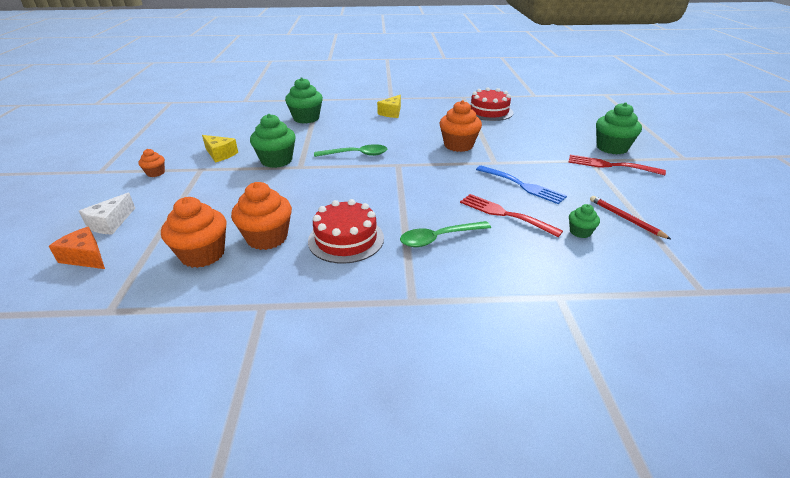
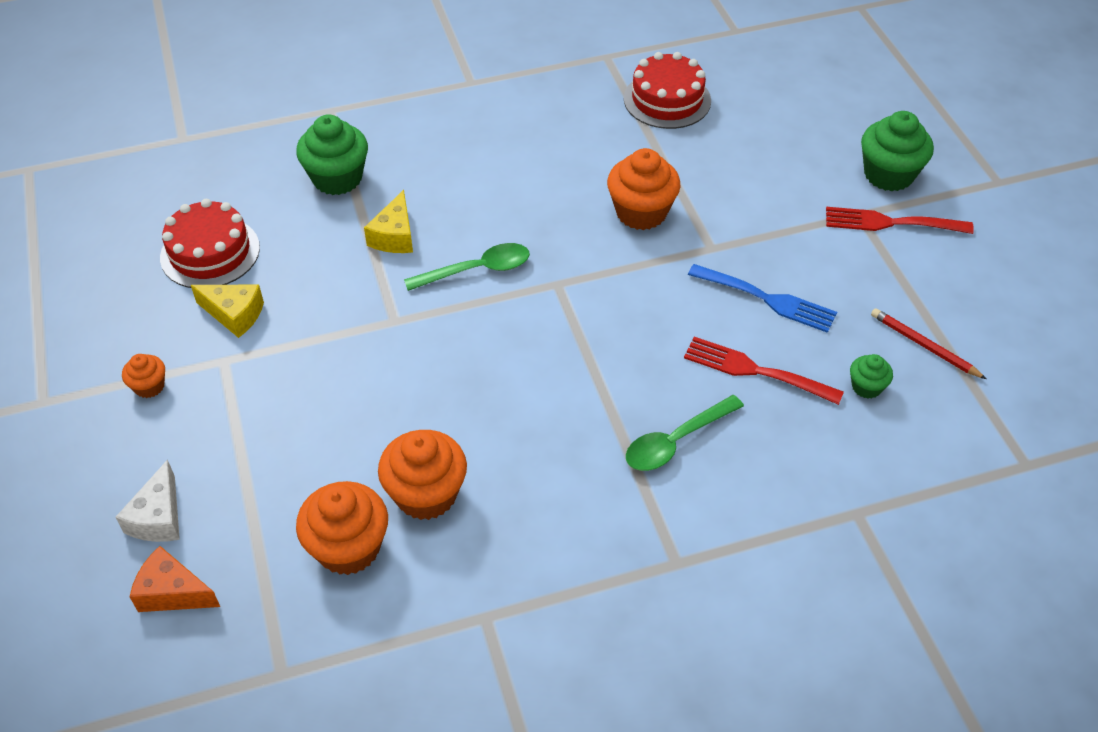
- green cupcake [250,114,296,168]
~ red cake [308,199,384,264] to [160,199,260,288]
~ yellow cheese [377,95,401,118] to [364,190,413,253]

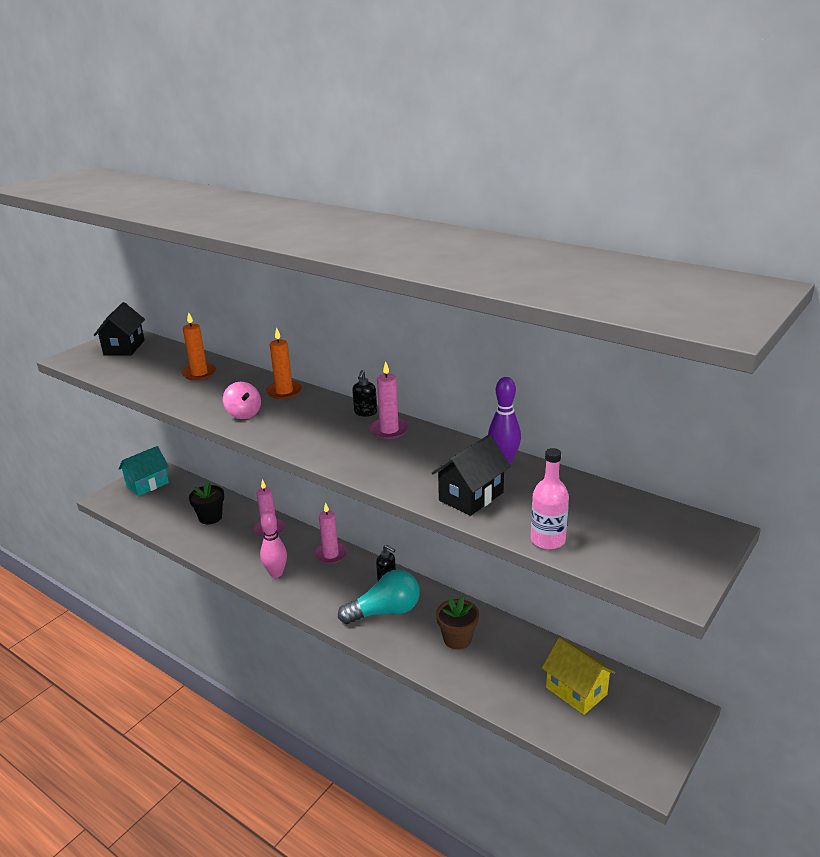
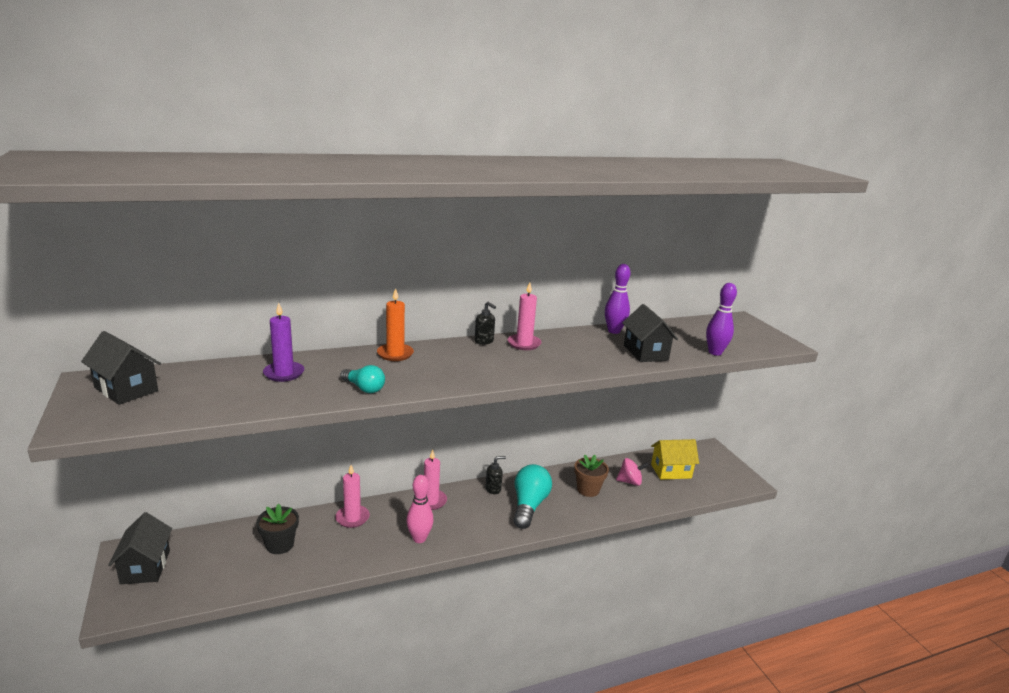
+ turquoise light bulb [340,365,385,393]
~ pink spinning top [223,382,261,419] to [616,458,649,486]
~ pink bottle [531,448,569,549] to purple bowling pin [706,283,737,356]
~ turquoise house [118,446,169,496] to black house [108,512,172,584]
~ orange candle [182,312,216,380] to purple candle [263,303,304,382]

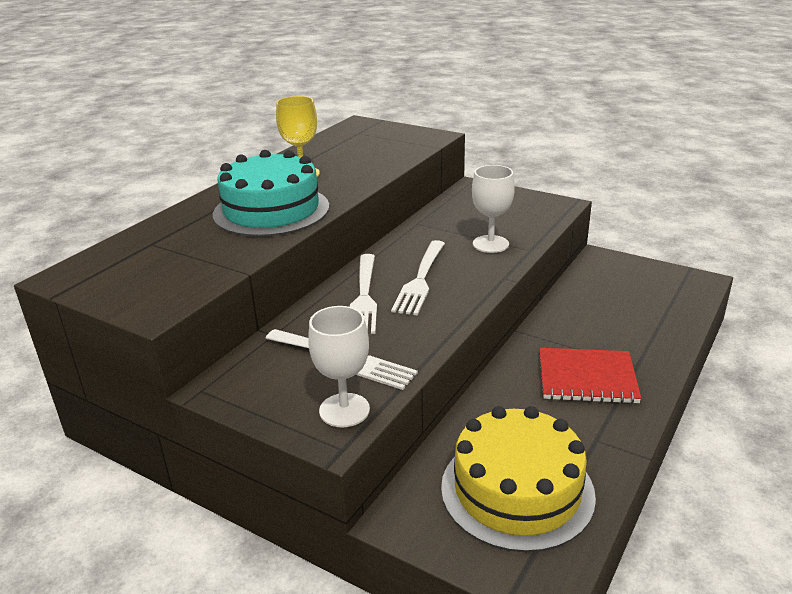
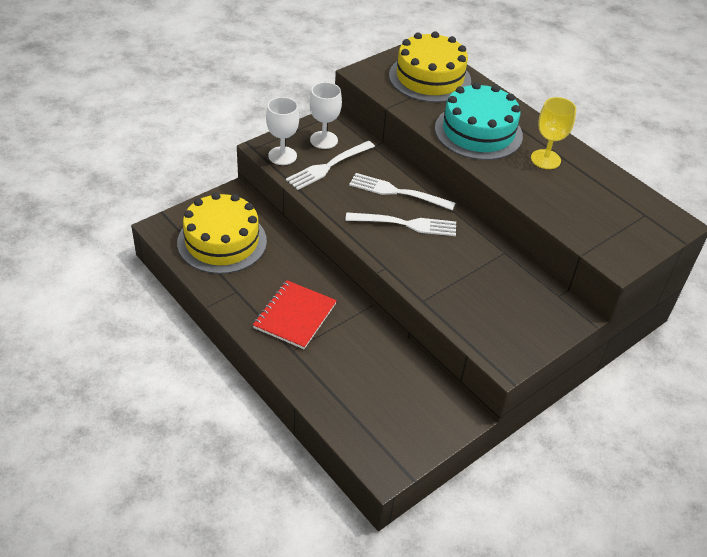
+ yellow cake [389,31,471,103]
~ white goblet [472,165,515,253] to [309,82,342,149]
~ white fork [391,240,445,316] = [345,212,456,236] 150 degrees clockwise

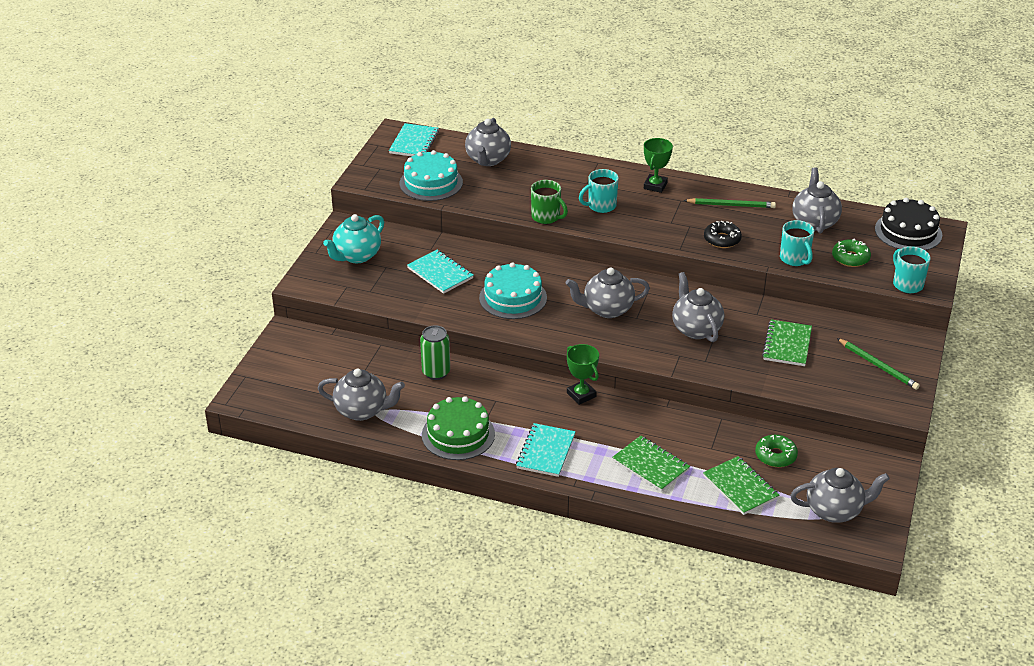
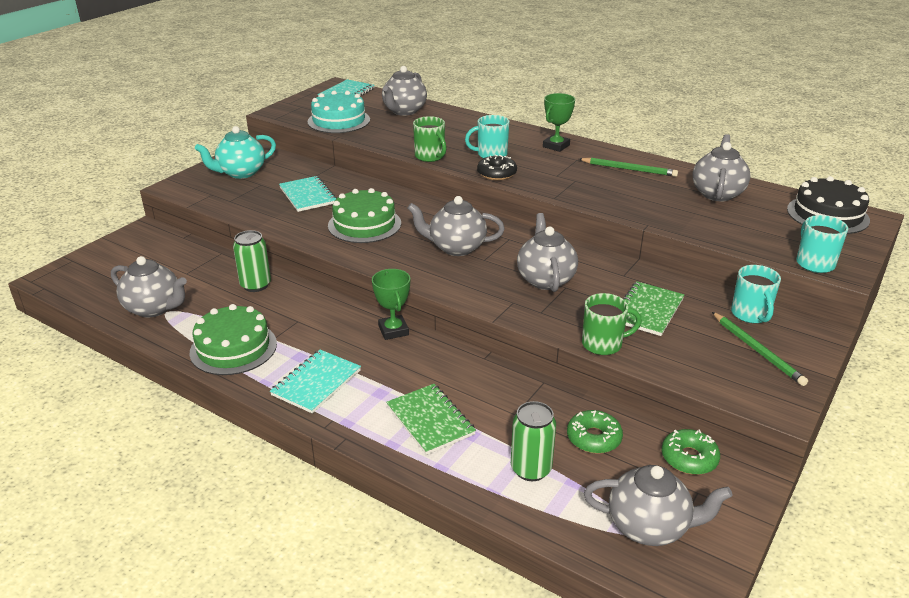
+ green mug [582,293,642,355]
~ black donut [704,221,742,248] to [477,155,517,180]
~ turquoise mug [780,220,814,266] to [731,265,781,323]
~ green donut [832,239,871,267] to [662,429,720,475]
~ green notebook [703,456,779,515] to green can [511,401,556,481]
~ turquoise cake [479,262,547,319] to green cake [328,188,401,243]

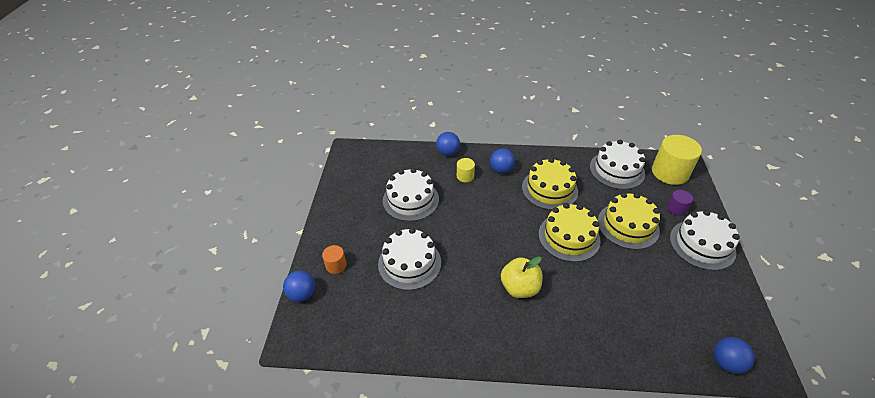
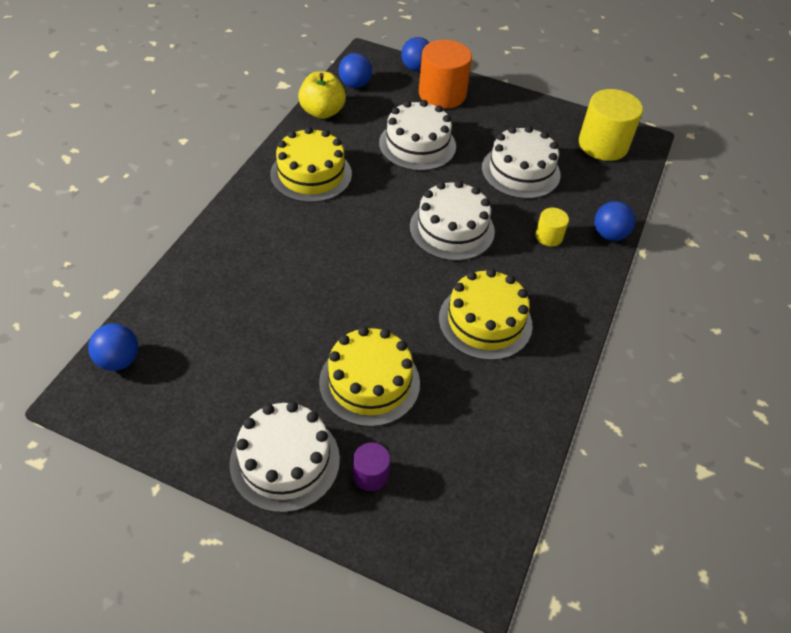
~ blue ball [490,149,515,173] to [339,53,372,88]
~ yellow apple [501,256,543,298] to [298,71,346,119]
~ yellow cake [538,203,601,262] to [270,127,352,203]
~ white cake [590,140,645,189] to [410,180,495,261]
~ yellow cylinder [652,135,702,185] to [579,89,643,161]
~ orange cylinder [322,245,347,274] = [419,40,472,109] x2.02

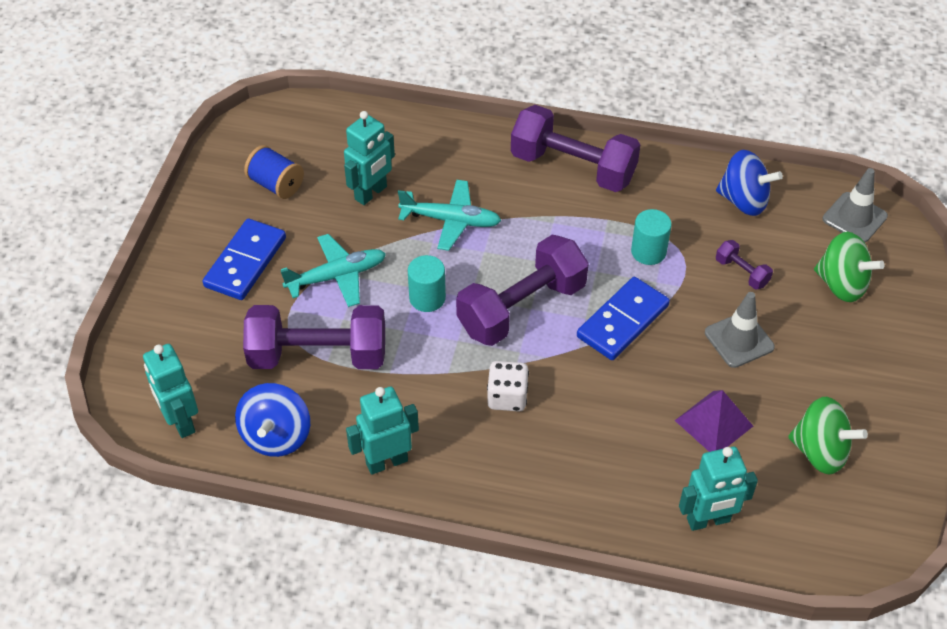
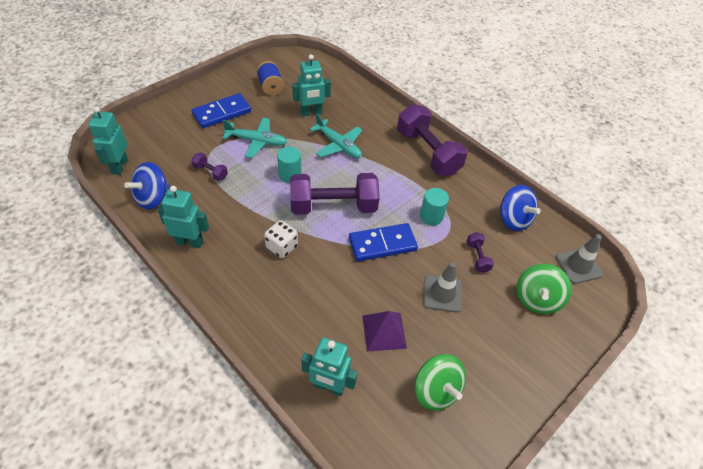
~ green spinning top [814,232,884,302] = [517,264,572,314] 45 degrees clockwise
~ purple dumbbell [243,305,385,369] = [191,153,228,181] x0.44

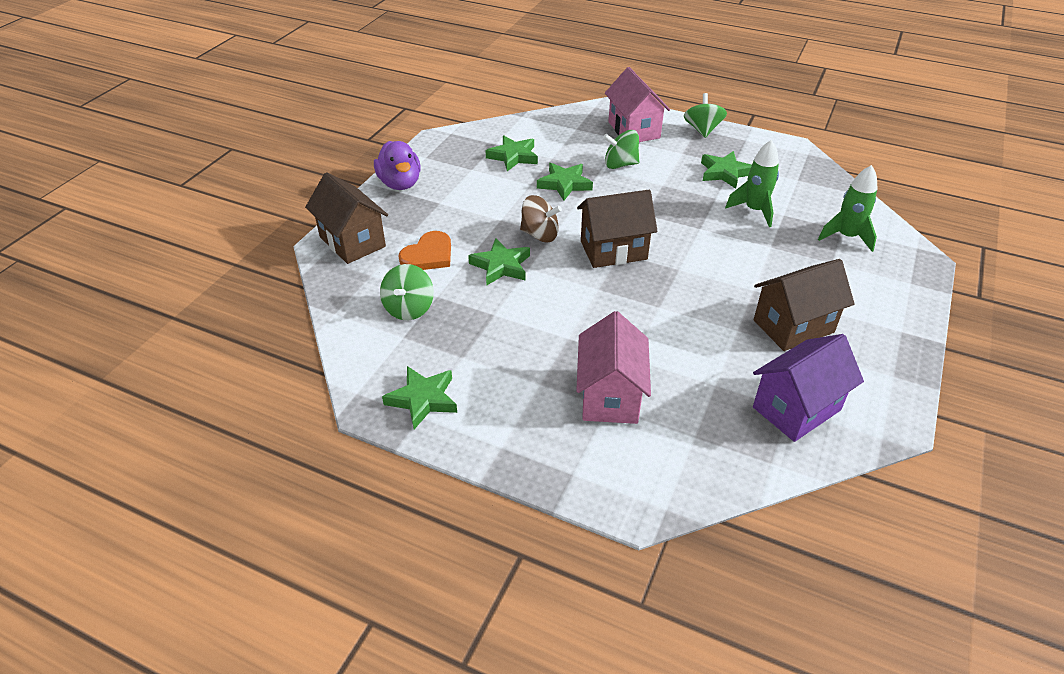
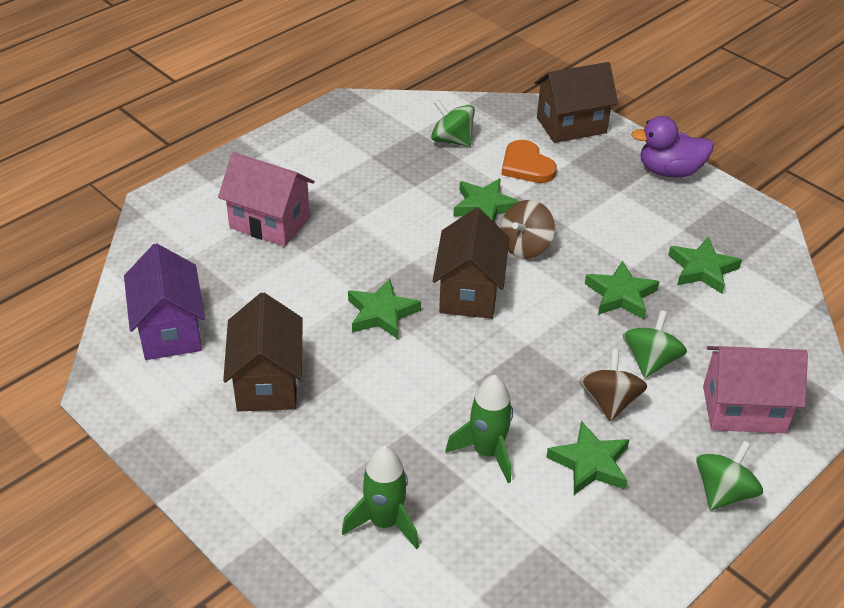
+ brown spinning top [579,349,647,422]
~ green star [382,366,457,429] to [348,279,421,339]
~ green spinning top [684,93,727,138] = [696,441,763,510] 75 degrees counterclockwise

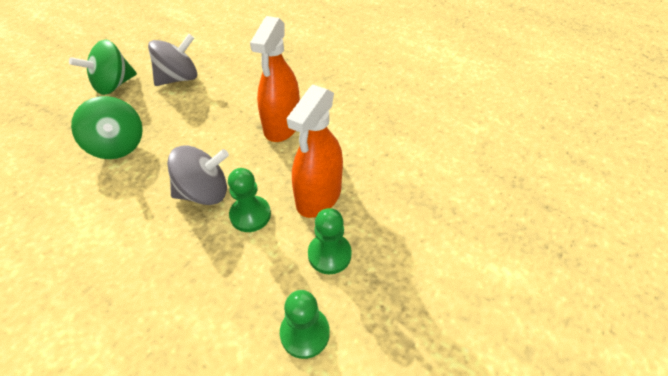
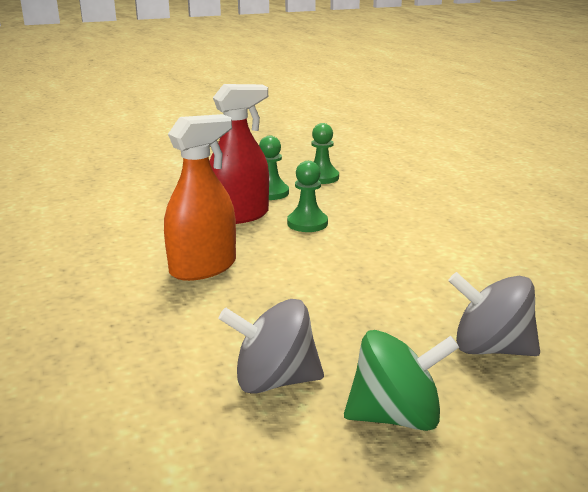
- green spinning top [71,96,143,159]
~ grey spinning top [167,146,229,205] to [448,272,540,356]
~ orange spray bottle [287,85,343,218] to red spray bottle [209,84,269,224]

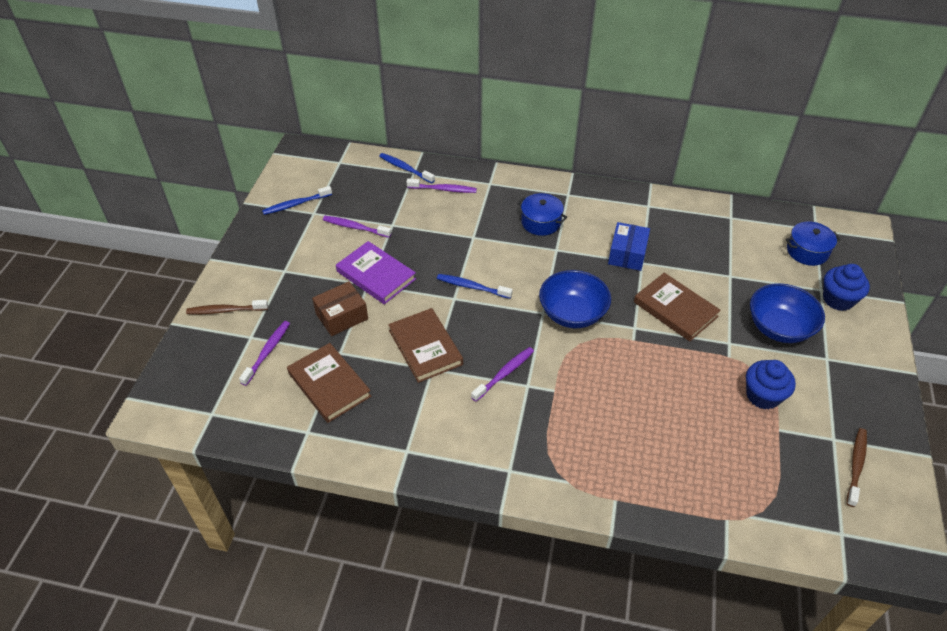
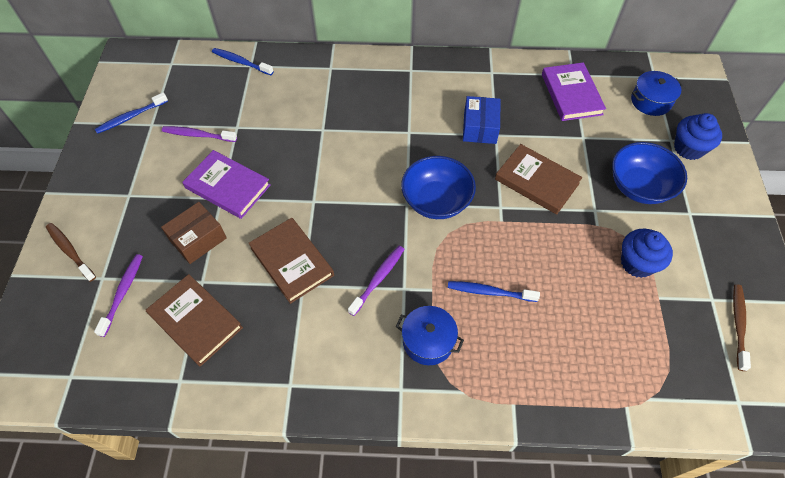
- purple toothbrush [407,179,477,193]
+ purple book [542,62,606,121]
~ blue toothbrush [437,274,513,299] to [448,281,540,302]
~ blue pot [517,193,567,236] to [396,306,464,365]
~ brown toothbrush [186,300,268,314] = [46,223,96,282] 60 degrees clockwise

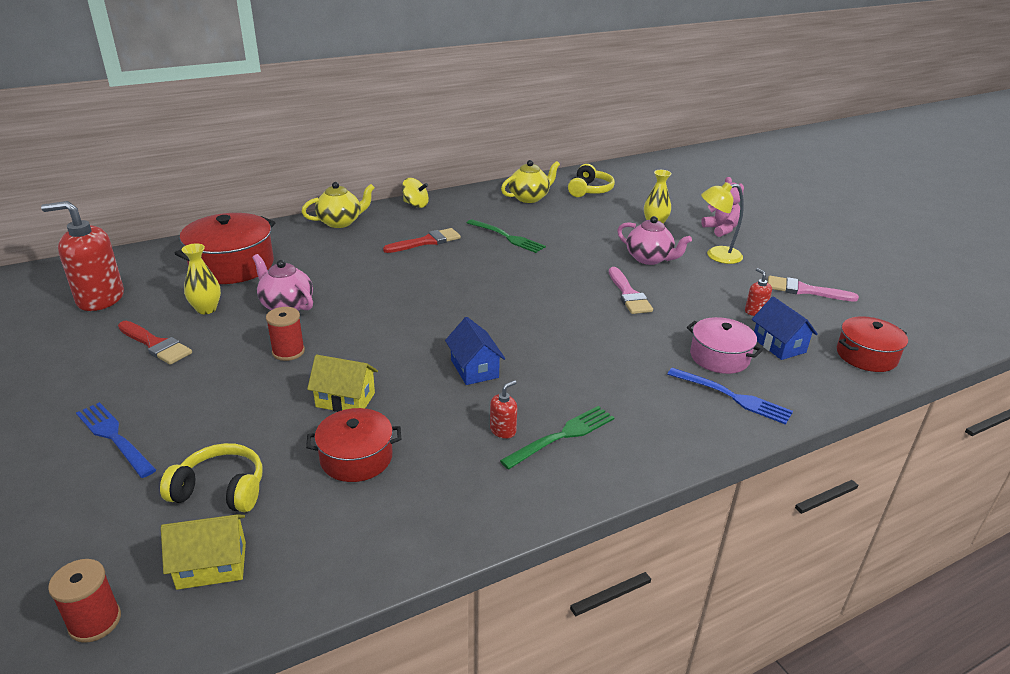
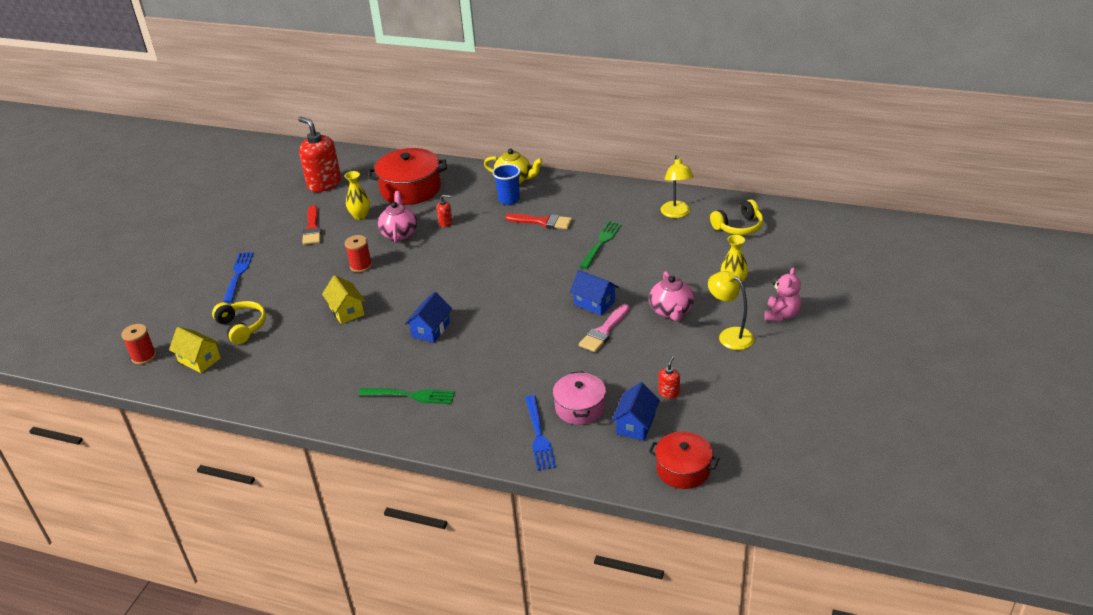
- red pot [306,408,401,482]
- yellow spinning top [402,178,429,208]
- pink brush [768,276,859,302]
+ blue cup [493,164,521,205]
+ blue house [570,270,619,315]
~ red soap dispenser [490,380,517,439] to [437,195,452,227]
~ yellow teapot [501,160,560,203] to yellow lamp [661,155,694,218]
~ green fork [467,219,546,253] = [580,221,622,269] 150 degrees counterclockwise

